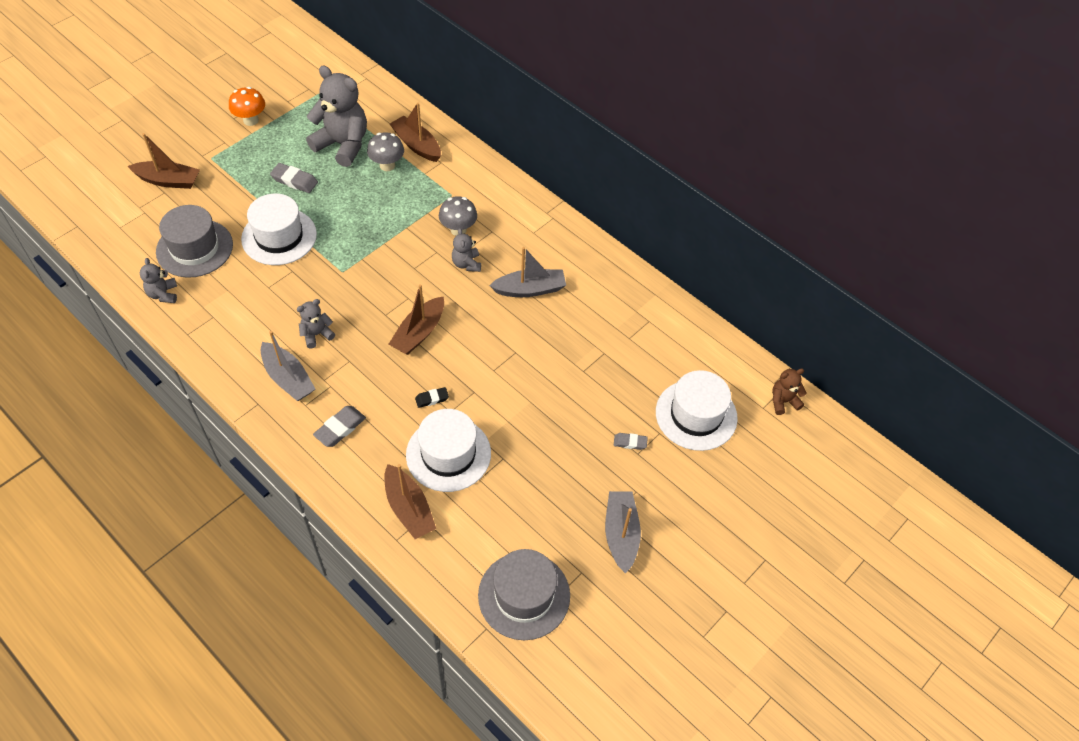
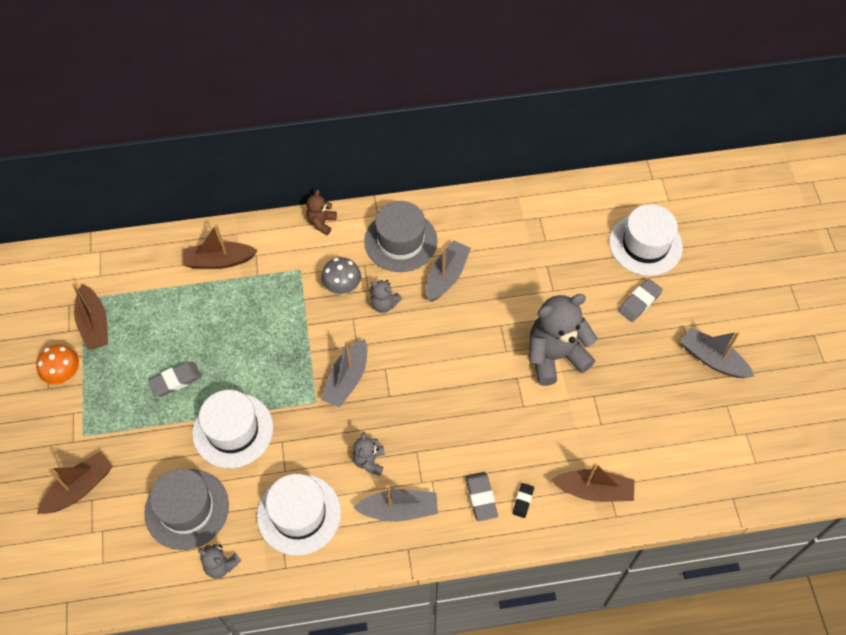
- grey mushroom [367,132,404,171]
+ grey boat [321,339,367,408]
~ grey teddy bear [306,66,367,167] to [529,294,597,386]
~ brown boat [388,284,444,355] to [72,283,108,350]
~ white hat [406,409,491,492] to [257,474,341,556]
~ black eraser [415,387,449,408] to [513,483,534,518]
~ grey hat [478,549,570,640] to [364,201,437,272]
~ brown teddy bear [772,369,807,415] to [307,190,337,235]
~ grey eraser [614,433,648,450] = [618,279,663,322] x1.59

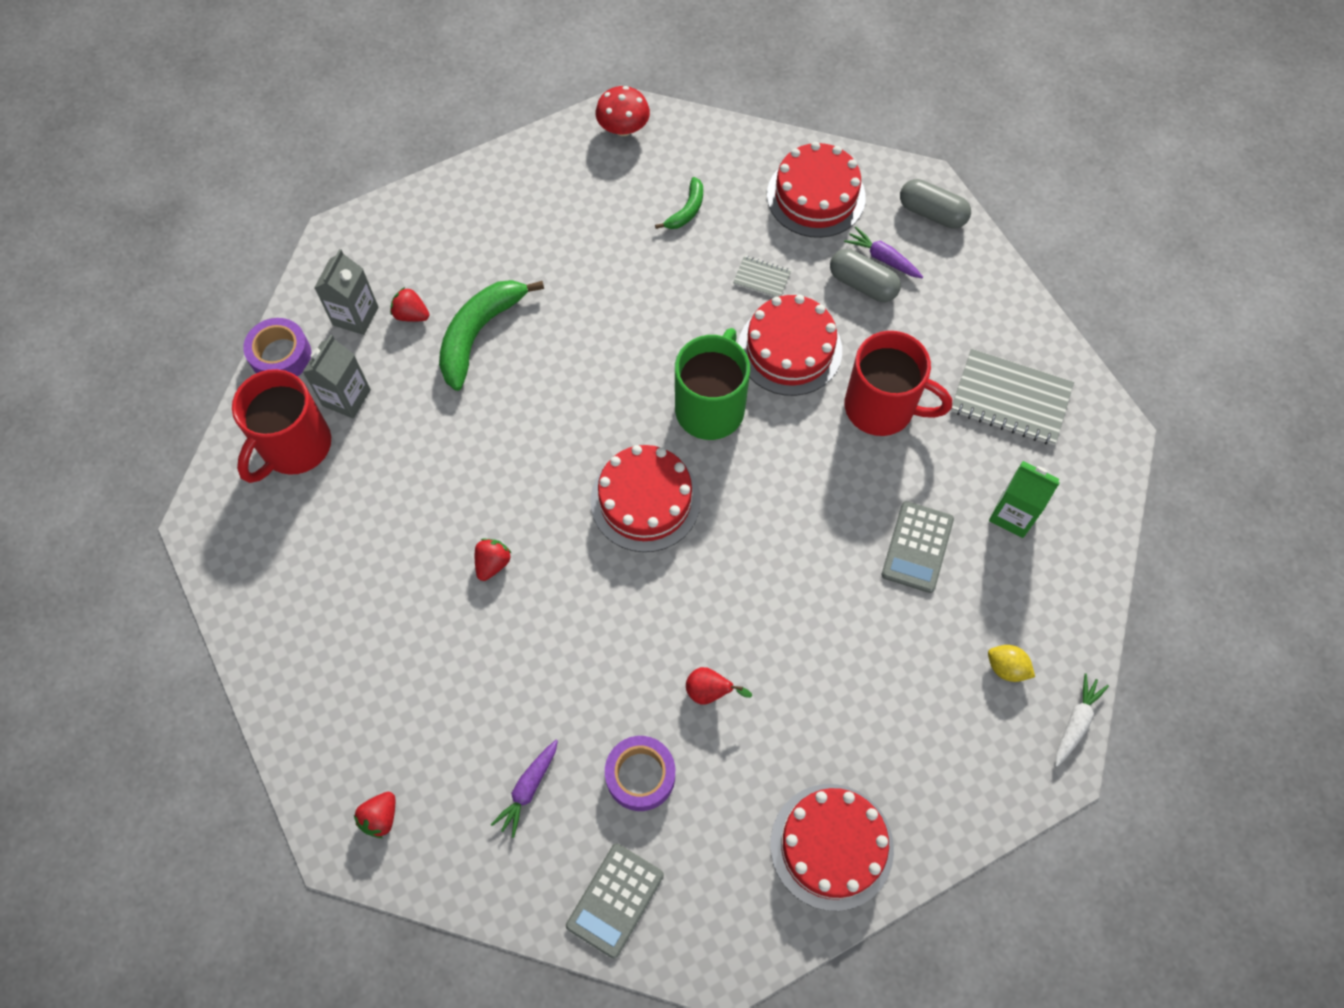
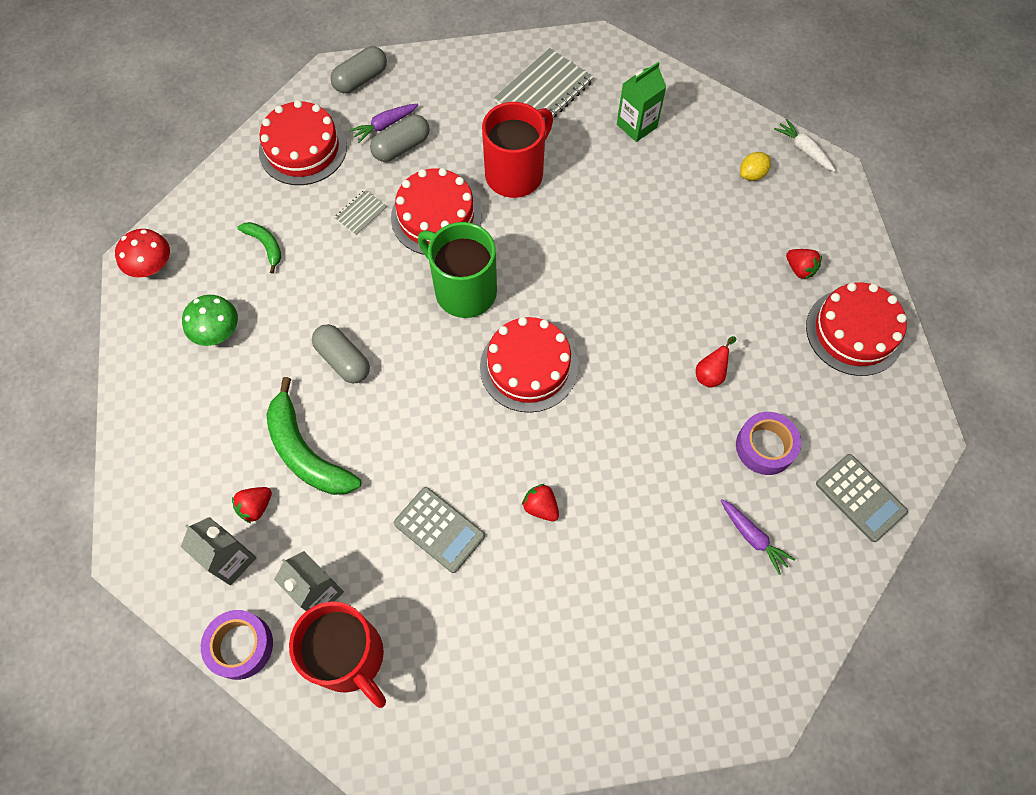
+ green mushroom [182,295,238,346]
+ grey capsule [312,324,370,383]
~ red strawberry [354,792,395,838] to [786,249,822,279]
~ grey calculator [882,501,954,593] to [394,487,485,573]

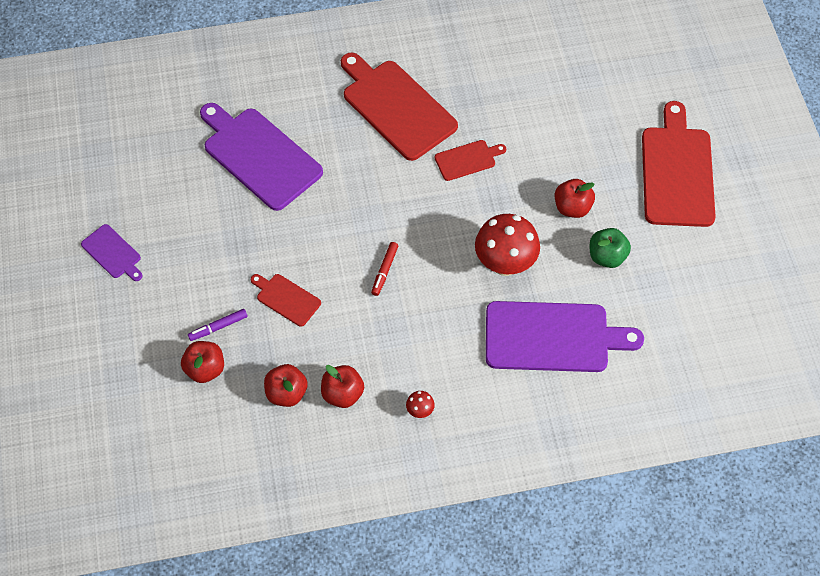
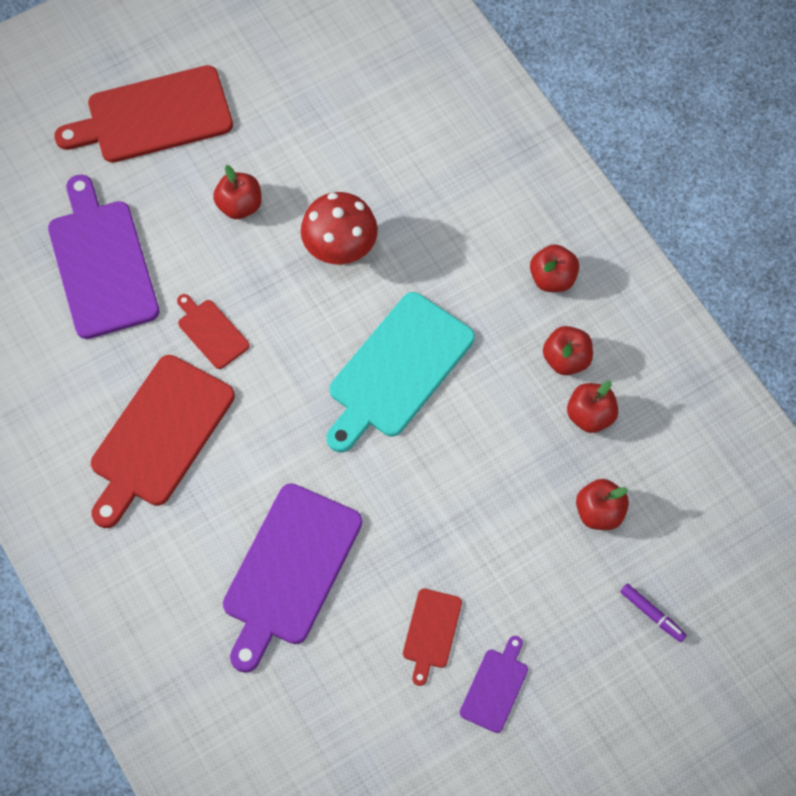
- green apple [590,228,631,268]
~ purple marker [188,309,248,341] to [620,584,687,642]
~ red cutting board [251,274,321,327] to [403,589,462,686]
~ purple cutting board [486,301,644,372] to [48,175,159,339]
~ red marker [371,242,398,296] to turquoise cutting board [326,292,475,452]
~ red mushroom [406,391,435,418] to red apple [530,244,579,292]

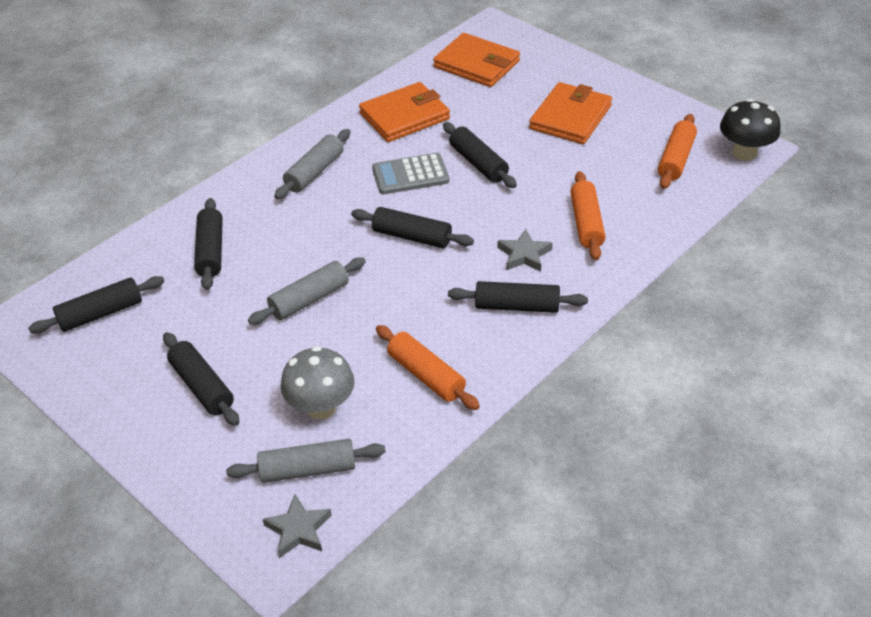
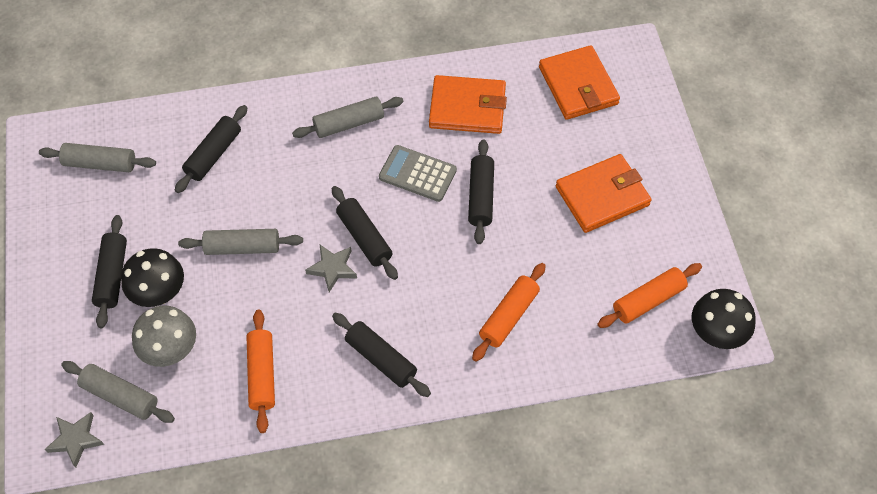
+ black mushroom [121,248,184,307]
~ grey star [498,229,553,272] to [305,245,357,292]
~ black rolling pin [28,276,165,334] to grey rolling pin [39,143,156,172]

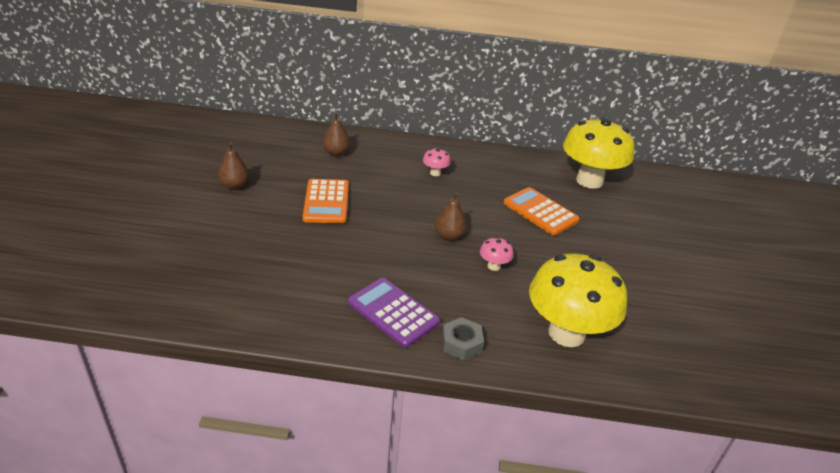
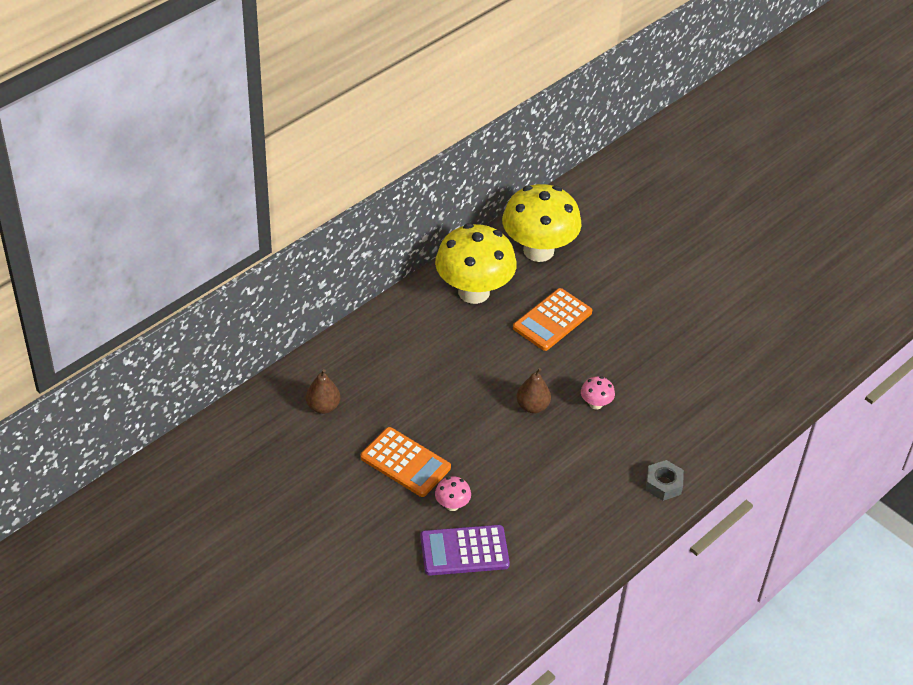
- brown pear [218,142,249,190]
~ purple calculator [348,278,440,348] to [420,525,510,575]
~ pink mushroom [423,148,451,176] to [435,476,471,511]
~ yellow mushroom [529,253,627,347] to [435,224,517,304]
~ orange calculator [504,187,580,235] = [513,288,592,351] 45 degrees counterclockwise

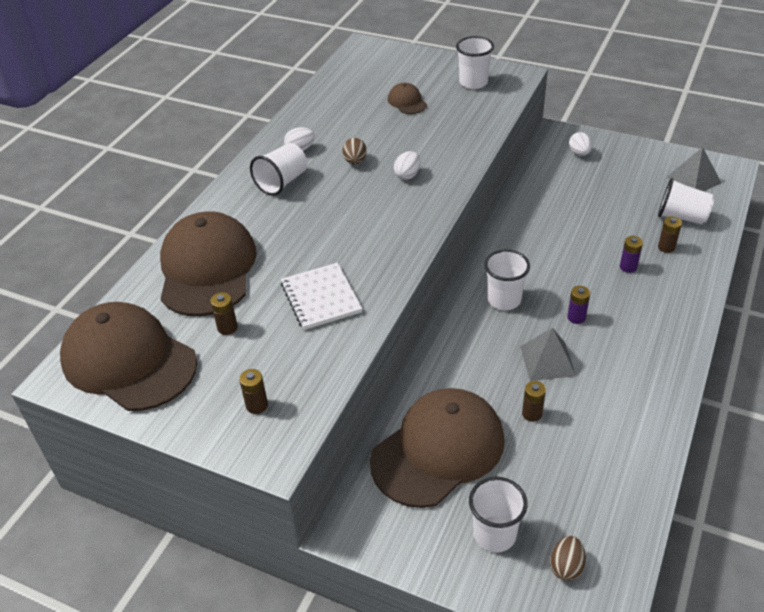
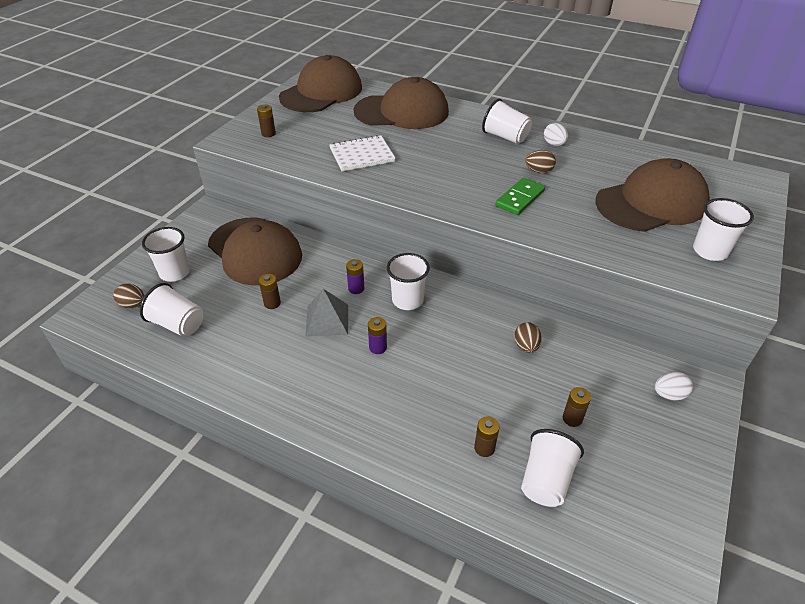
- grey pyramid [667,147,721,191]
+ white cup [140,283,203,337]
+ brown egg [514,322,542,353]
~ brown battery [210,292,238,335] to [563,387,591,427]
~ purple battery [620,236,643,273] to [346,259,364,294]
~ white egg [394,151,420,180] to green domino [495,178,545,215]
~ brown cap [388,83,427,114] = [595,158,710,232] x2.31

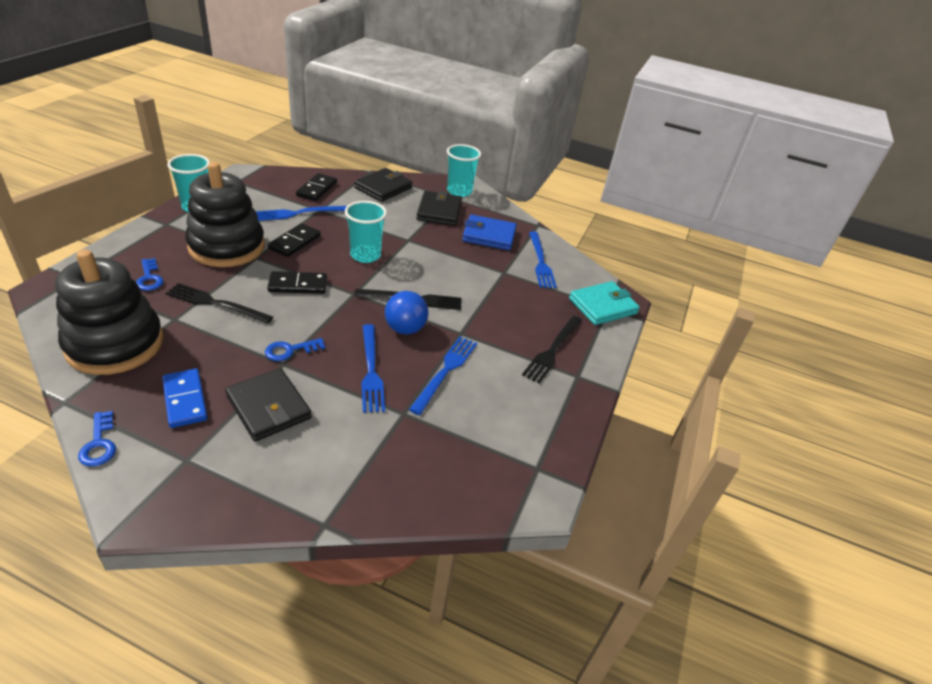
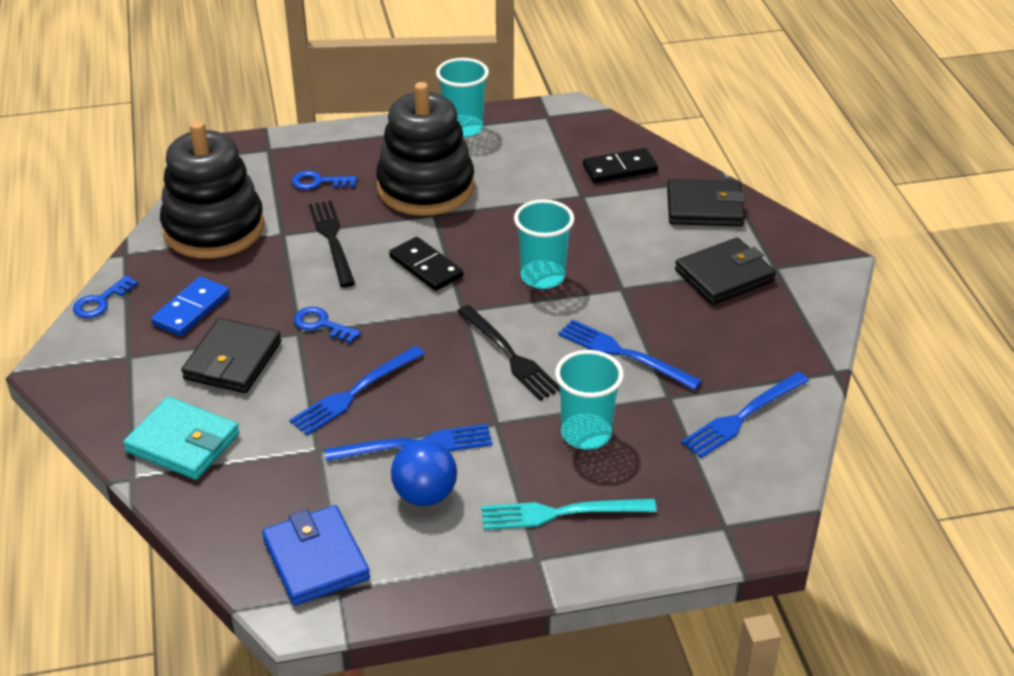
- black domino [268,223,321,257]
~ blue fork [256,206,347,221] to [558,319,702,390]
~ blue ball [385,291,429,335] to [391,440,457,506]
~ turquoise cup [447,144,481,197] to [555,350,624,449]
~ blue wallet [462,215,517,250] to [262,505,370,606]
~ turquoise wallet [569,281,640,325] to [123,397,239,480]
~ black fork [522,316,582,384] to turquoise fork [481,499,657,530]
~ blue key [136,258,164,291] = [291,171,357,190] 60 degrees clockwise

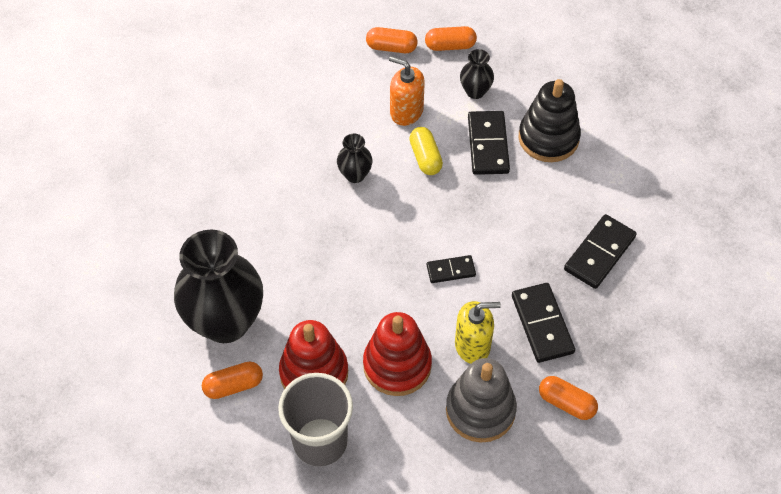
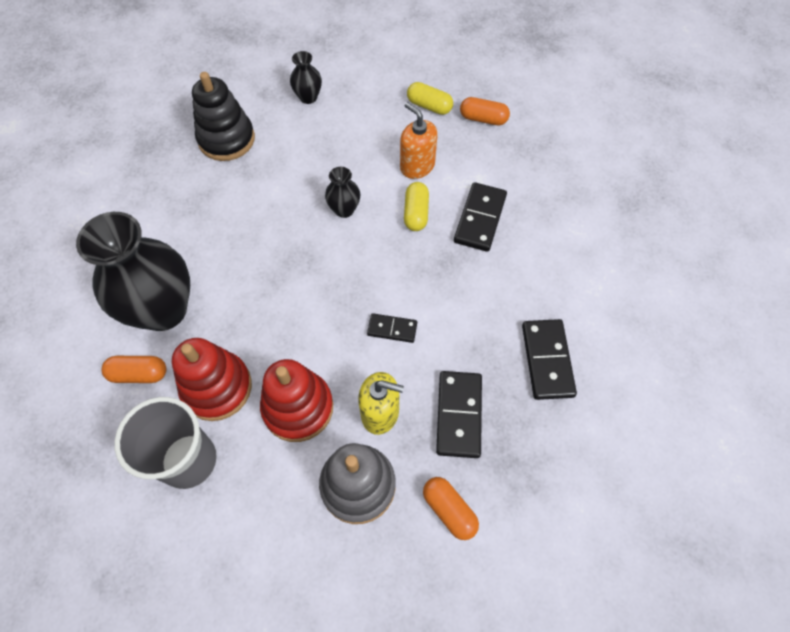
~ black vase [460,49,494,99] to [290,51,322,104]
~ black stacking toy [519,79,581,162] to [192,72,255,161]
~ orange capsule [366,27,418,53] to yellow capsule [407,82,453,115]
~ black domino [564,214,637,289] = [522,319,577,400] 60 degrees counterclockwise

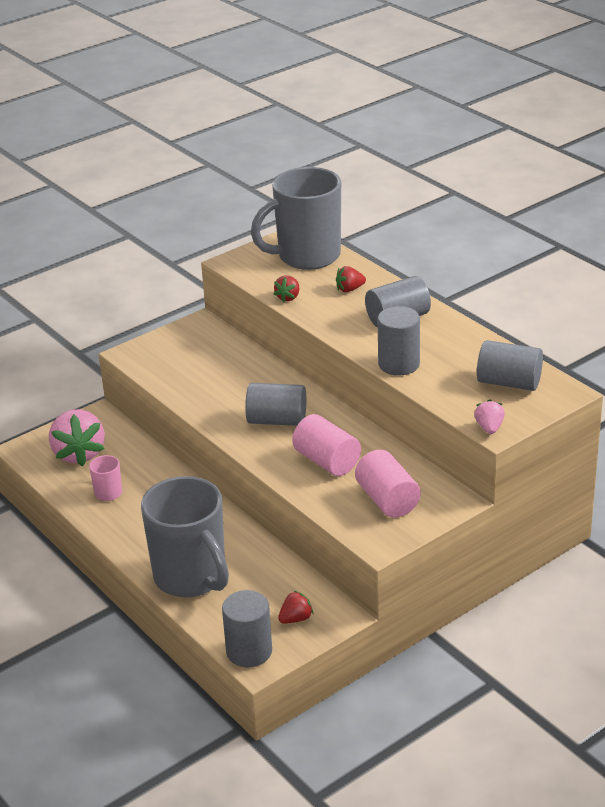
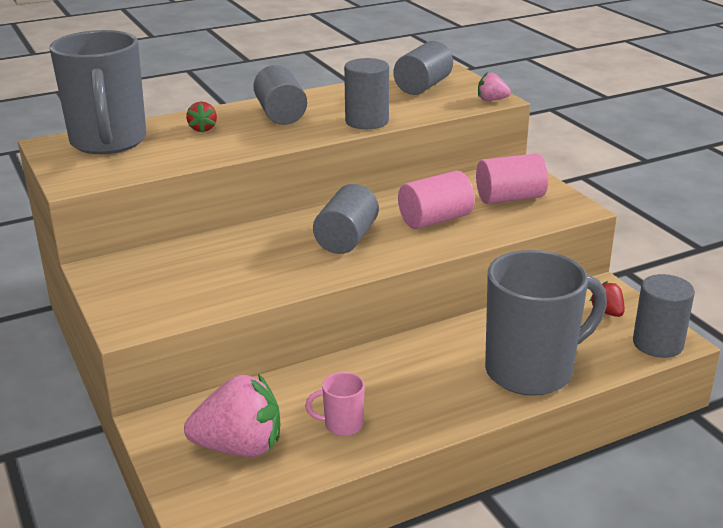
- red strawberry [274,275,299,302]

